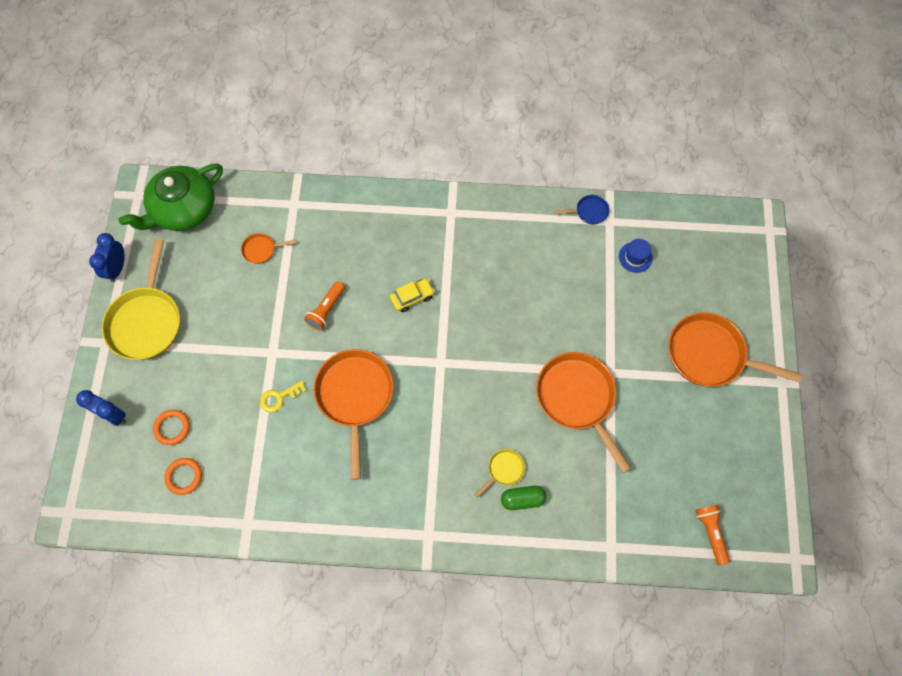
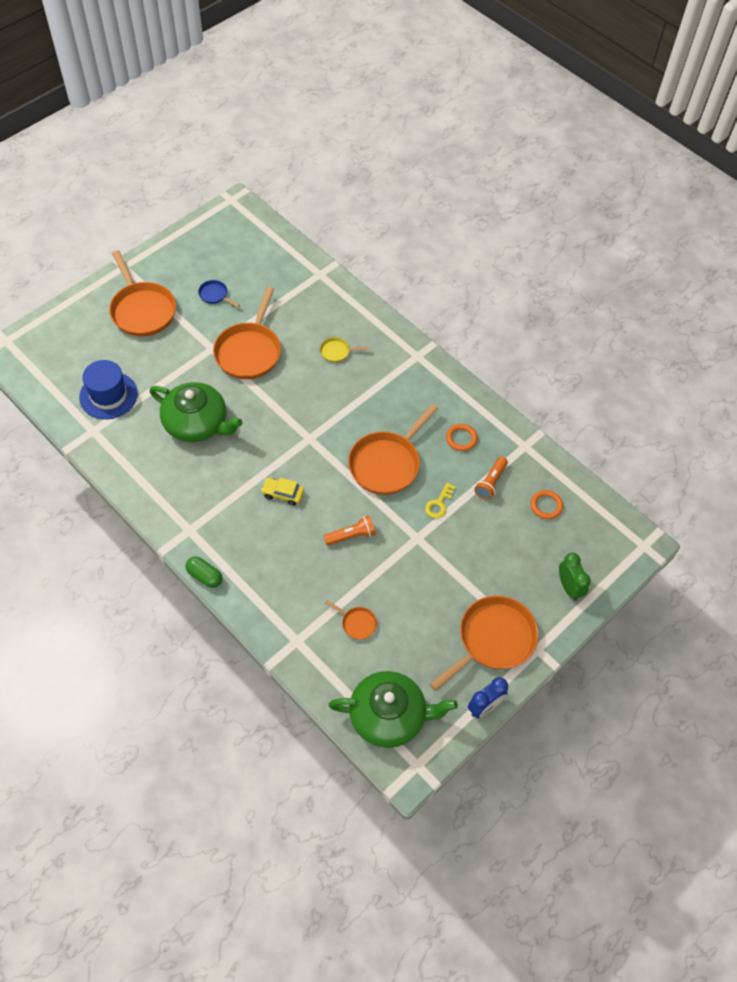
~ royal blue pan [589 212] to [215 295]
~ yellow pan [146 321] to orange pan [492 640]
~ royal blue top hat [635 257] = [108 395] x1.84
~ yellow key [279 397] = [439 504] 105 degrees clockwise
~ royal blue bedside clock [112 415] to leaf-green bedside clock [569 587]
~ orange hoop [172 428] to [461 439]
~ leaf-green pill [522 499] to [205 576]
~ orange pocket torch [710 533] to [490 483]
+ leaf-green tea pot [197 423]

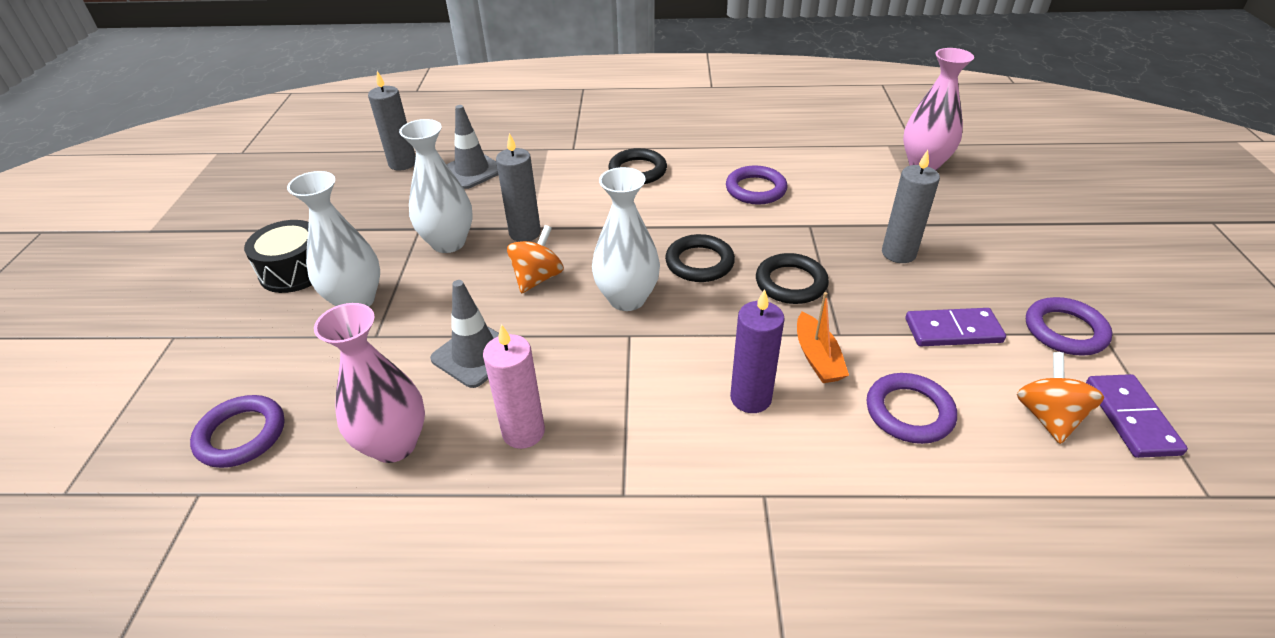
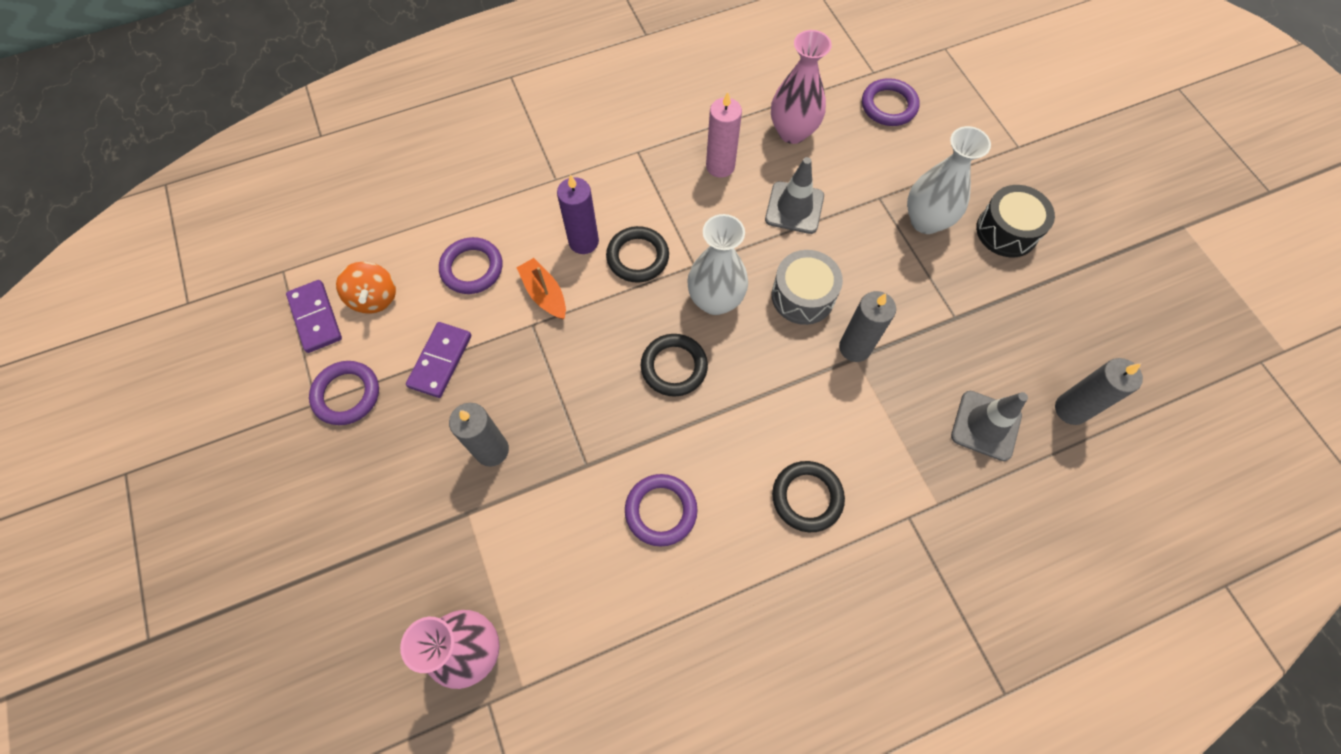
- white vase [448 243]
~ orange whirligig [537 278] to grey toy drum [803 296]
~ black hoop [791 283] to [637 257]
~ violet domino piece [953 331] = [440 361] 45 degrees counterclockwise

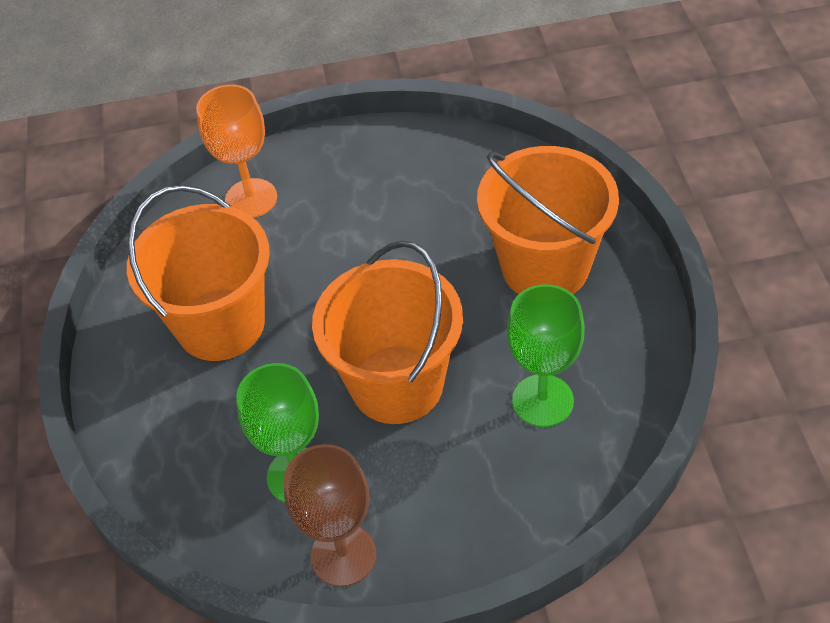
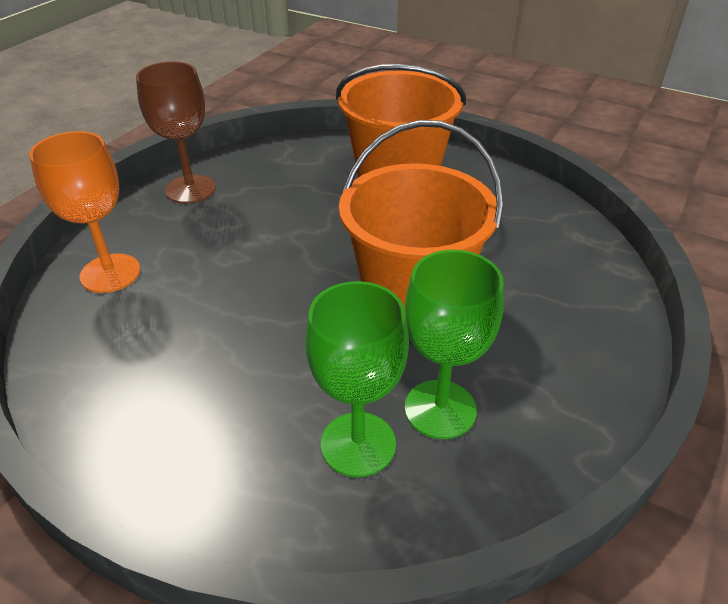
- orange sand bucket [220 324]
~ leaf-green wine glass [542 400] to [358 444]
~ brown wine glass [343 555] to [190 189]

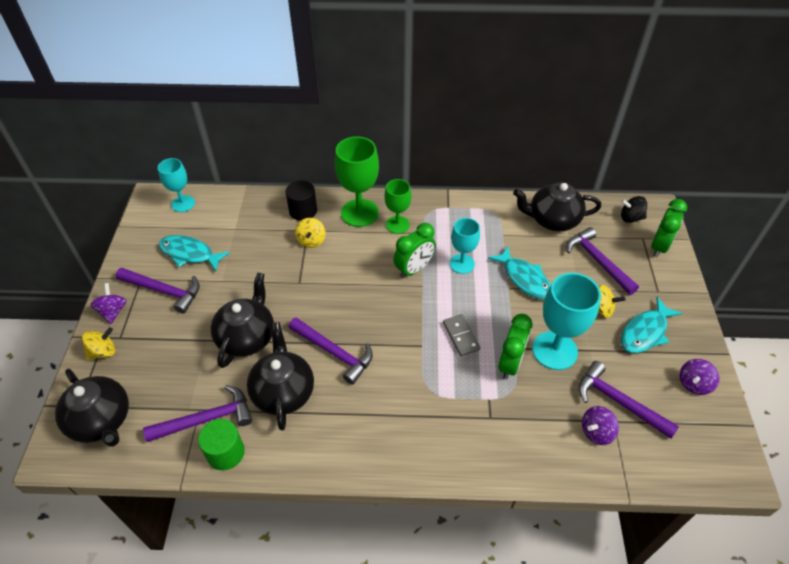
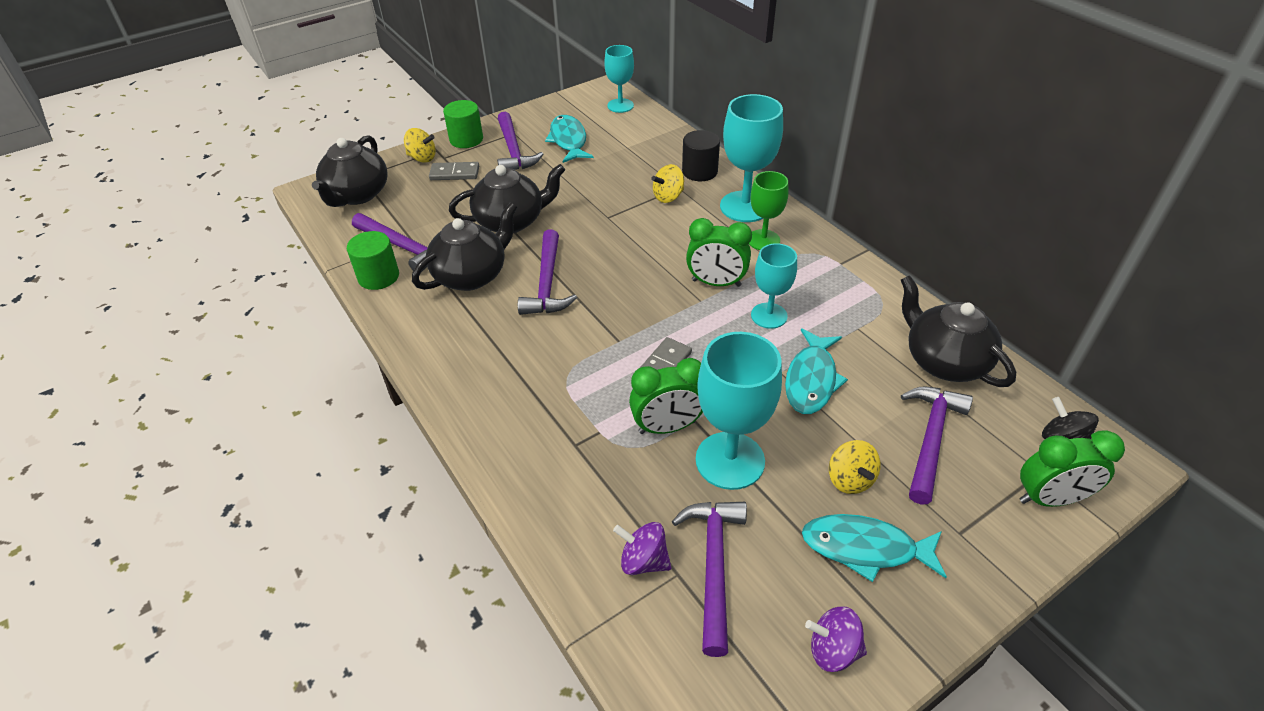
~ leaf-green wine glass [359 213] to turquoise wine glass [745 207]
~ violet whirligig [113 311] to leaf-green cylinder shape [466 139]
+ grey domino piece [454 173]

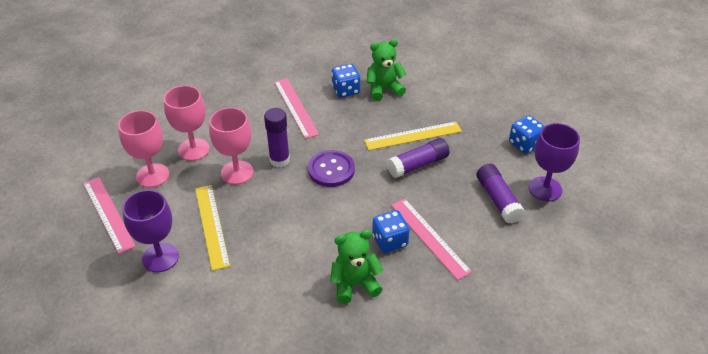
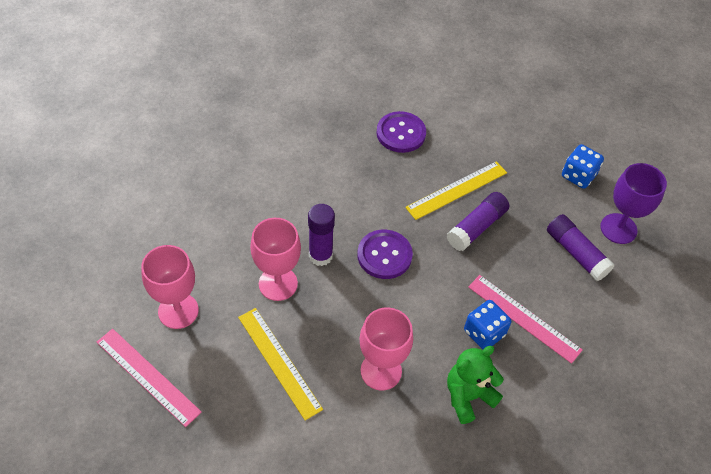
~ leaf-green teddy bear [384 89] to violet button [401 133]
- royal blue die [346 90]
- rose-pink measuring stick [295 107]
~ rose-pink wine glass [194 149] to [381 371]
- violet wine glass [160 257]

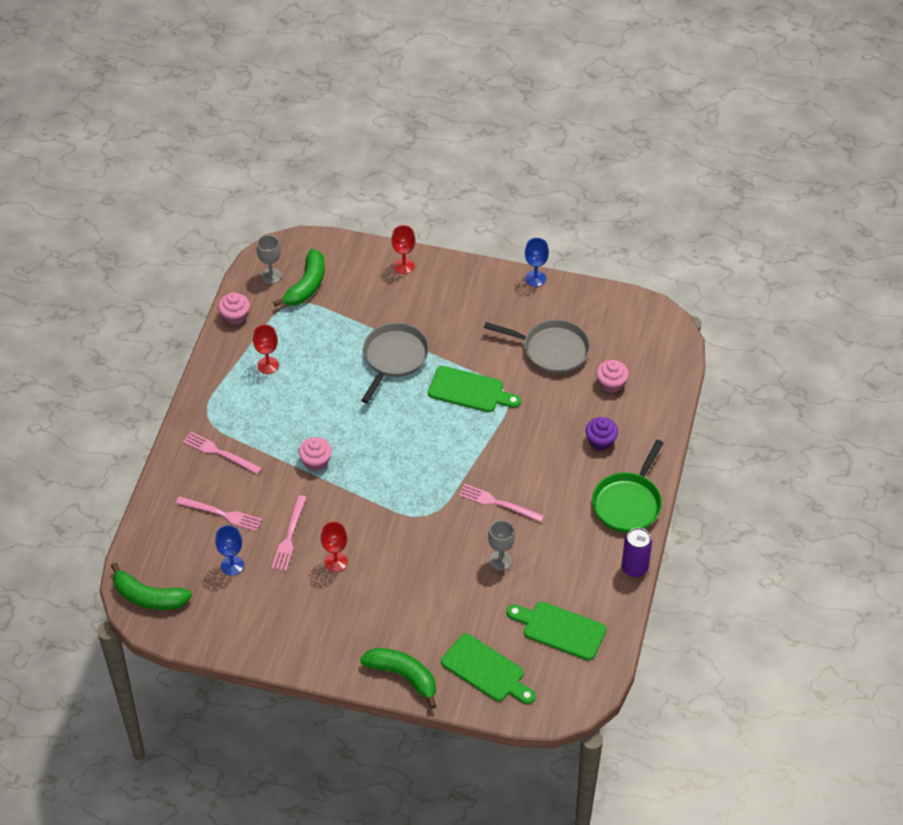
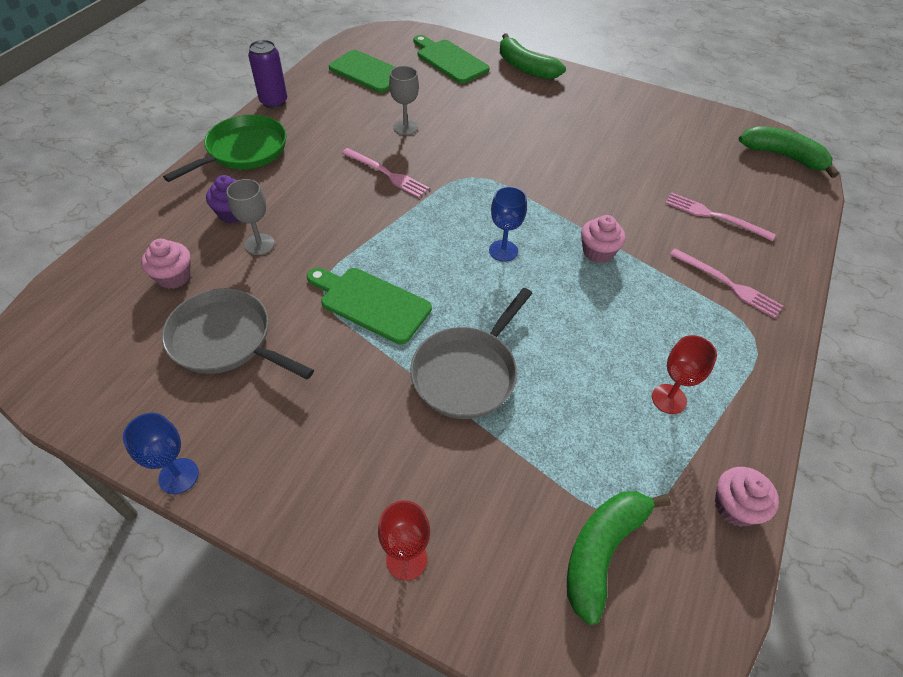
~ grey wine glass [271 276] to [259 244]
- rose-pink dinner fork [289 536]
- scarlet wine glass [336 562]
~ royal blue wine glass [232 565] to [503 251]

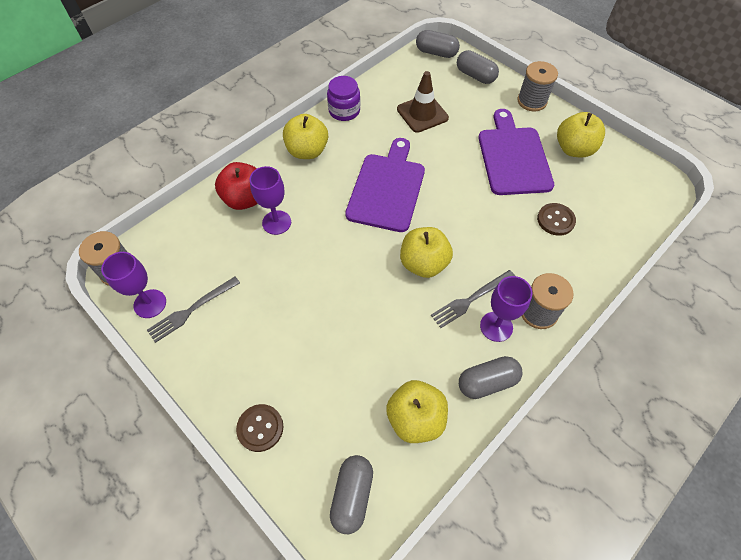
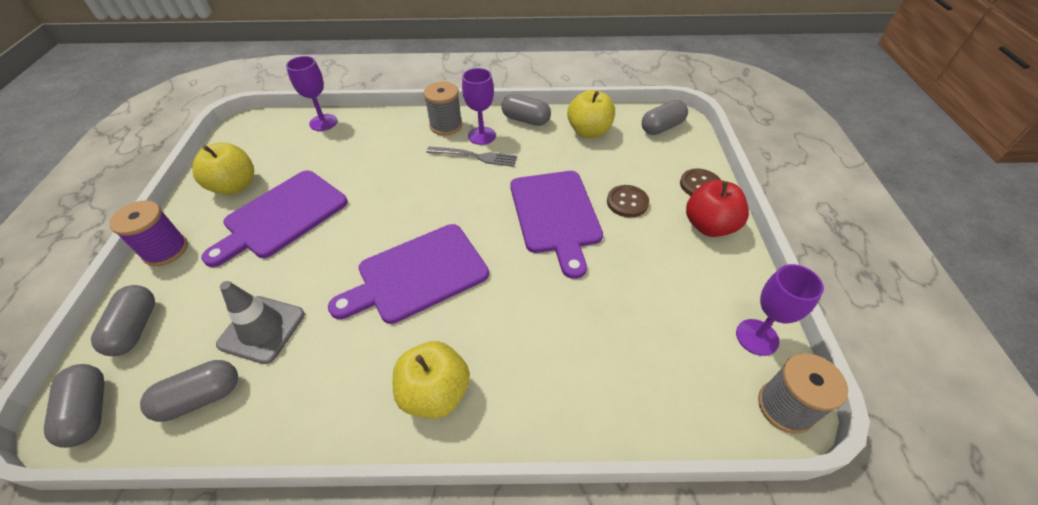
~ grey reel of thread [532 101] to violet reel of thread [166 250]
~ brown safety cone [422 114] to grey safety cone [262 329]
- violet jam jar [344 111]
~ scarlet apple fruit [245 199] to [709 226]
~ violet wine glass [276 222] to [323 122]
~ brown button [555 220] to [627 202]
- yellow apple fruit [423 263]
- grey dinner fork [192 310]
+ violet bread board [555 215]
+ grey pill [201 397]

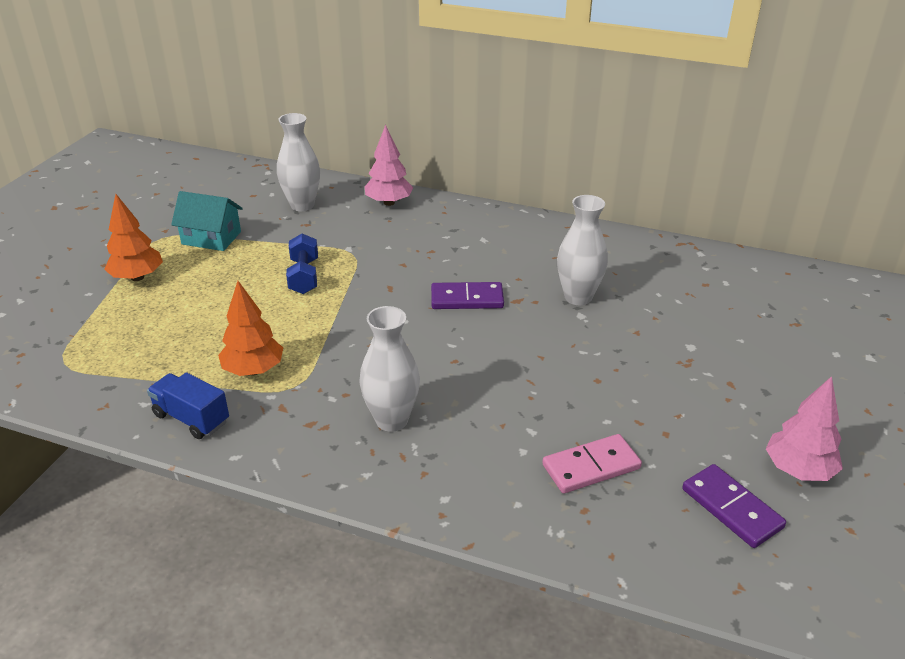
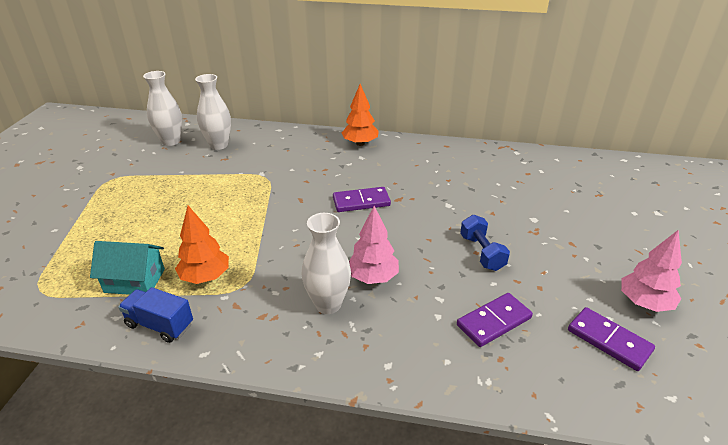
~ rose-pink tree [389 202] to [373 277]
~ turquoise cottage [211 238] to [135 281]
~ orange tree [137 277] to [360 143]
~ white vase [578 297] to [171 141]
~ royal blue free weight [304 276] to [482 252]
~ rose-pink domino piece [591 467] to violet domino piece [494 322]

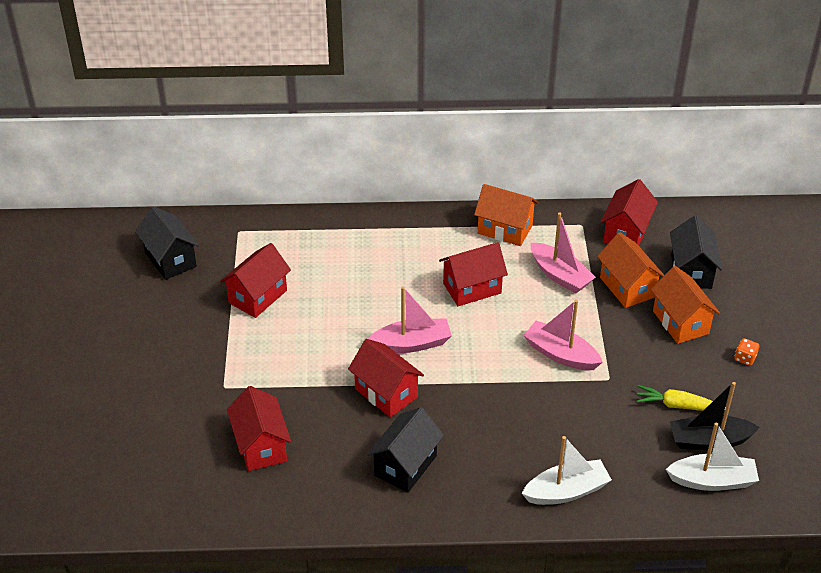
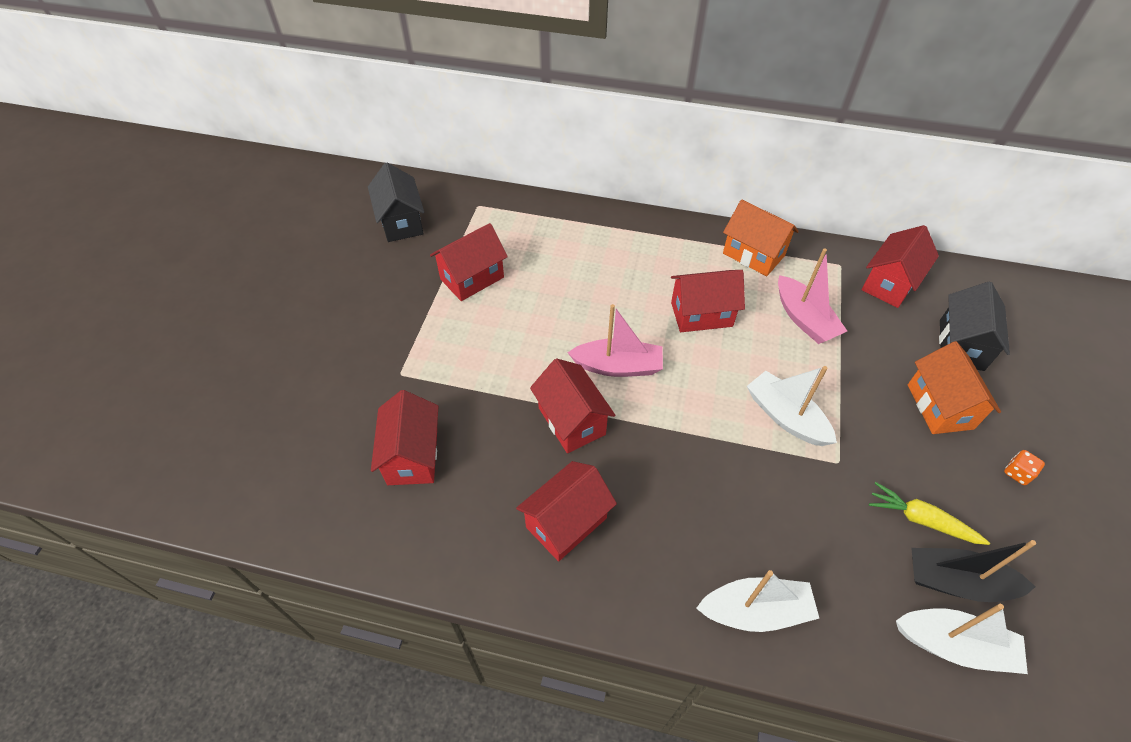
- orange cottage [627 287]
~ rose-pink toy boat [560 354] to white toy boat [786 417]
~ black cottage [405 465] to scarlet cottage [566 522]

